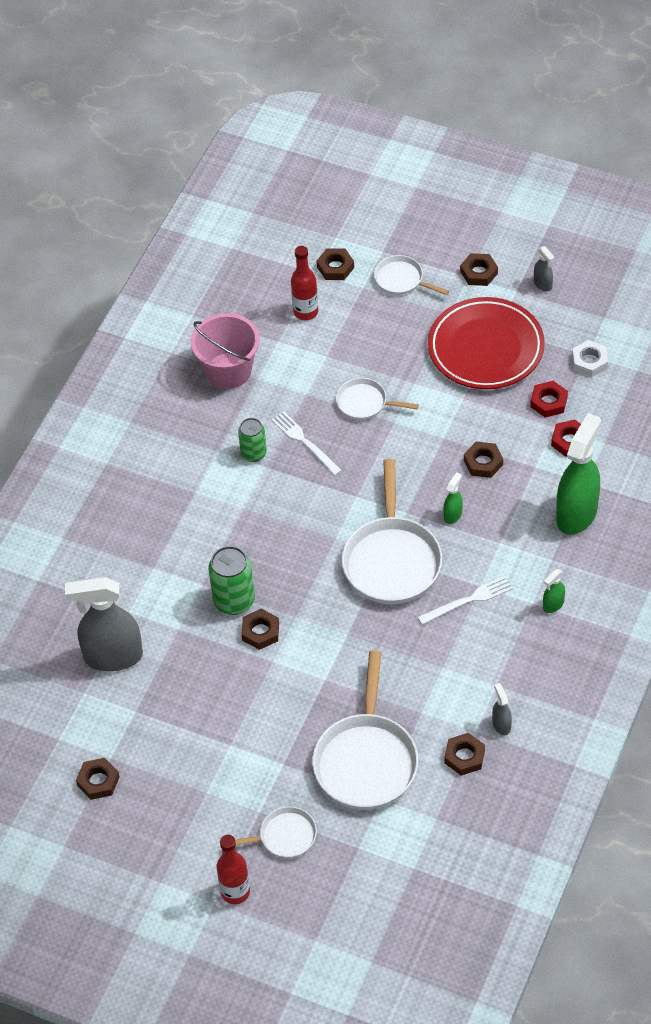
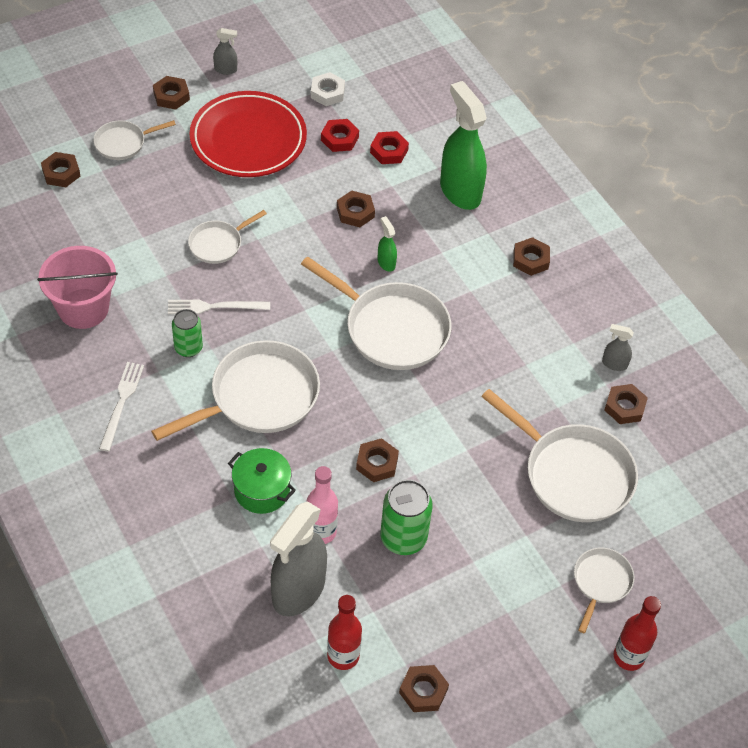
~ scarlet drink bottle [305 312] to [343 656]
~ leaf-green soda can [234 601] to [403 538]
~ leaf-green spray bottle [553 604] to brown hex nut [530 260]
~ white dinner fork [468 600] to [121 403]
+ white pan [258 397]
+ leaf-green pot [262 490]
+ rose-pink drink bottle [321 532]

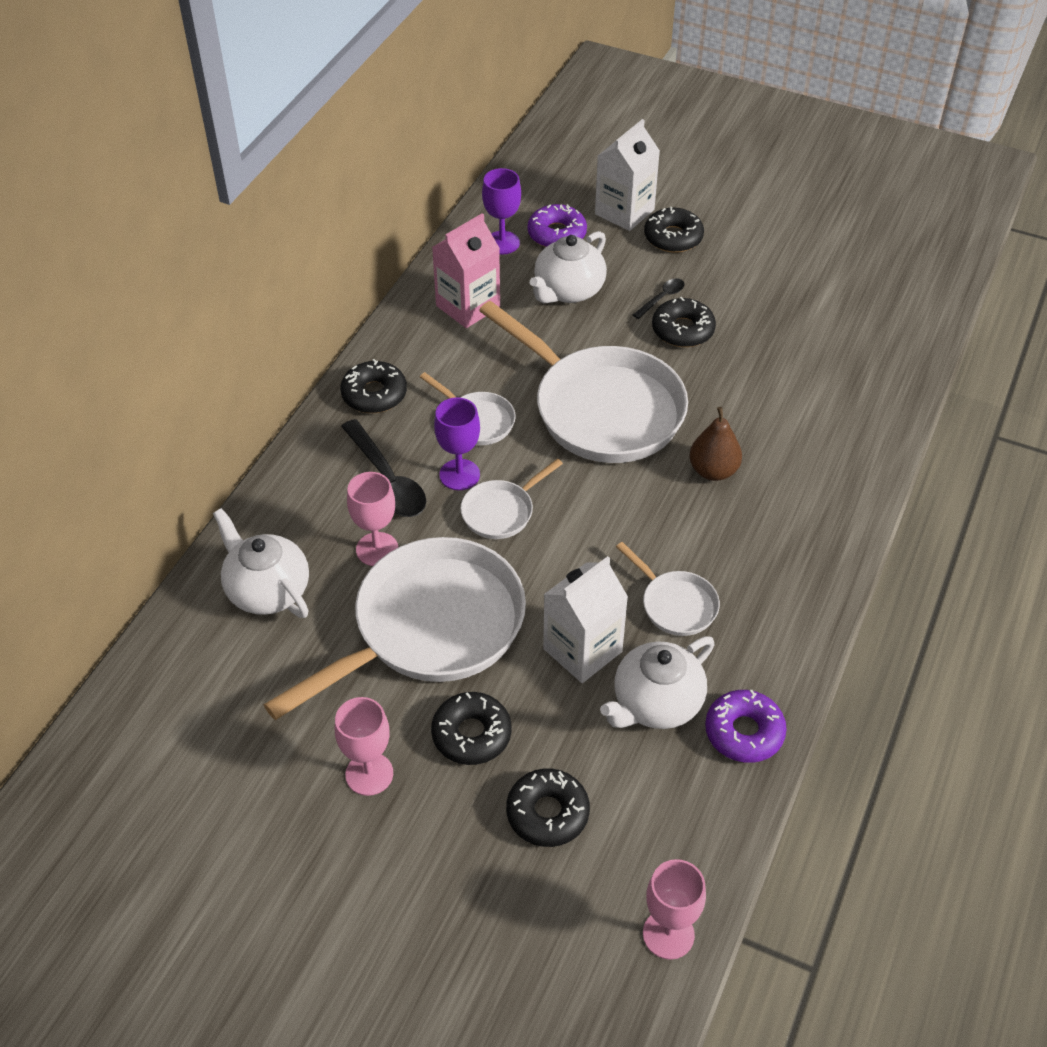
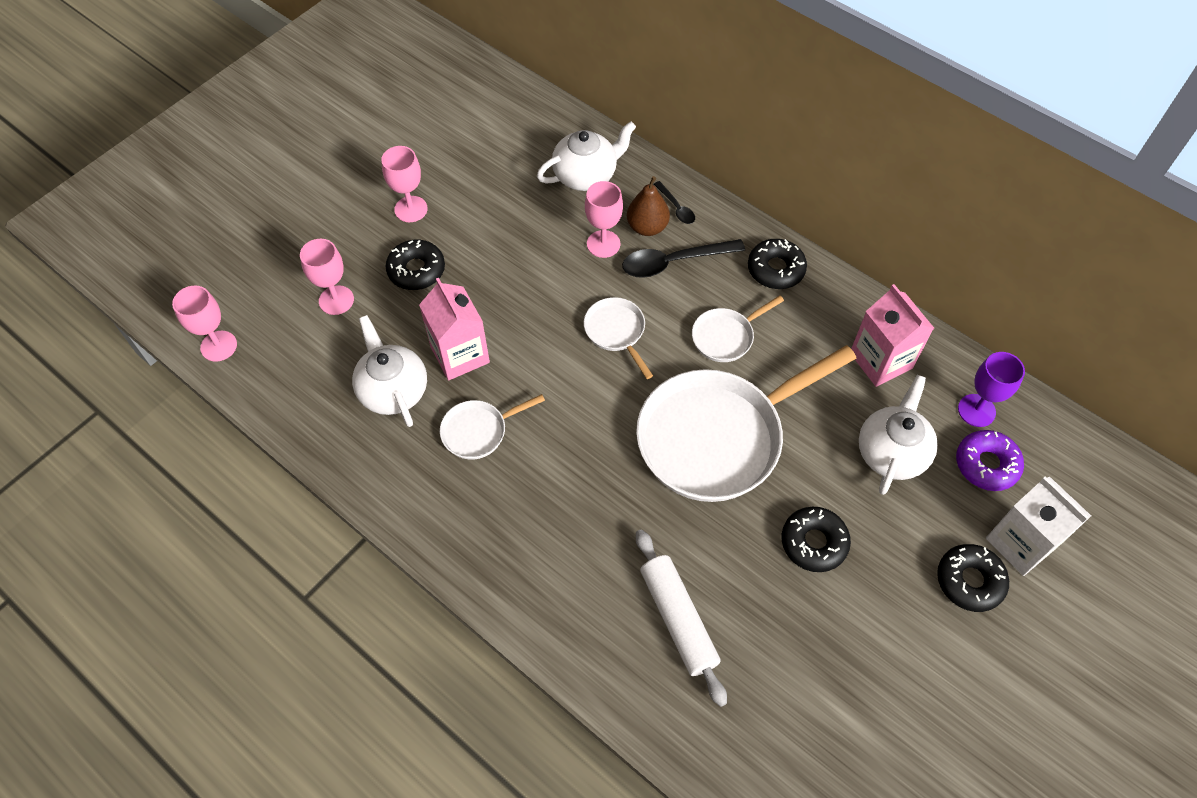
~ white tea pot [568 291] = [891 452] 60 degrees clockwise
~ black tablespoon [662 298] to [676 208]
- violet wine glass [459 475]
~ brown pear [713 471] to [647 227]
- white pan [429 628]
~ white carton [582 650] to rose-pink carton [460 354]
- violet glazed donut [744 732]
~ black glazed donut [547 813] to rose-pink wine glass [336 300]
+ white dough roller [678 619]

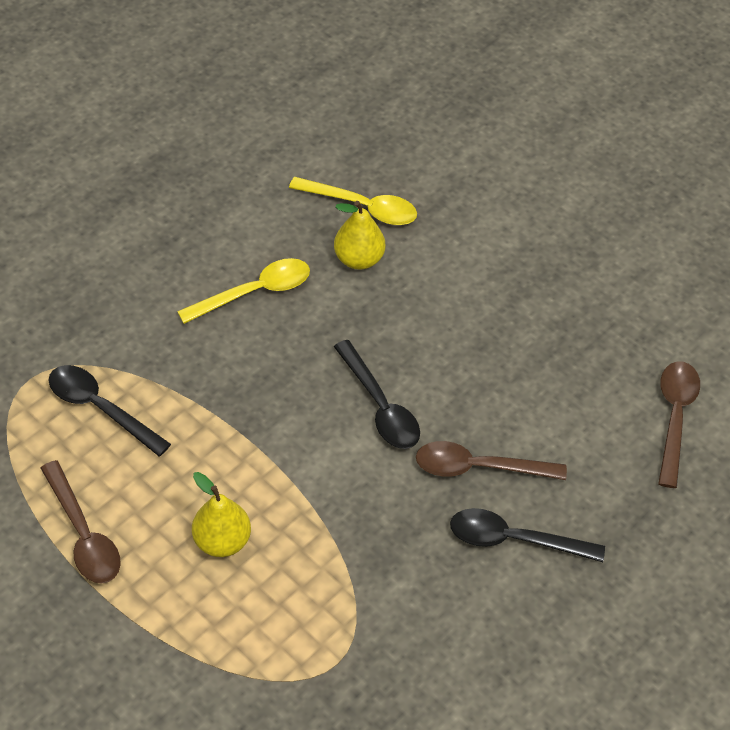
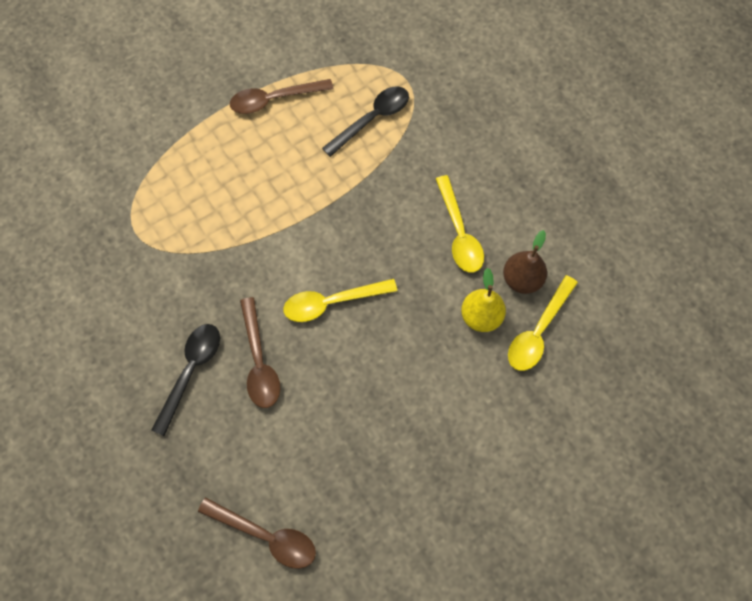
~ black tablespoon [380 406] to yellow tablespoon [332 302]
~ brown tablespoon [478 467] = [259 361] 150 degrees clockwise
- yellow pear [222 541]
+ brown pear [521 279]

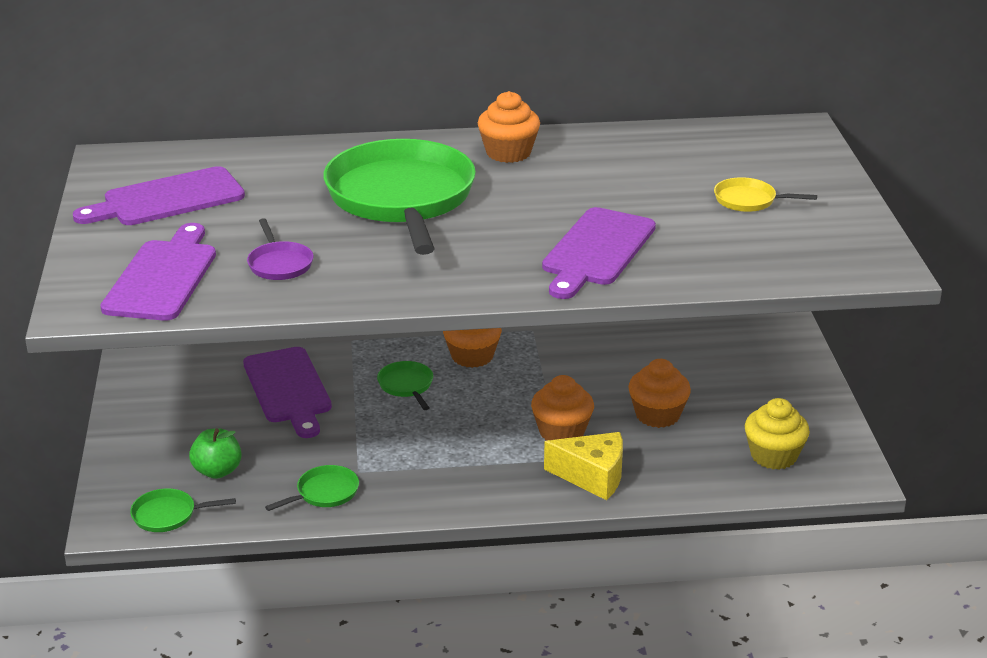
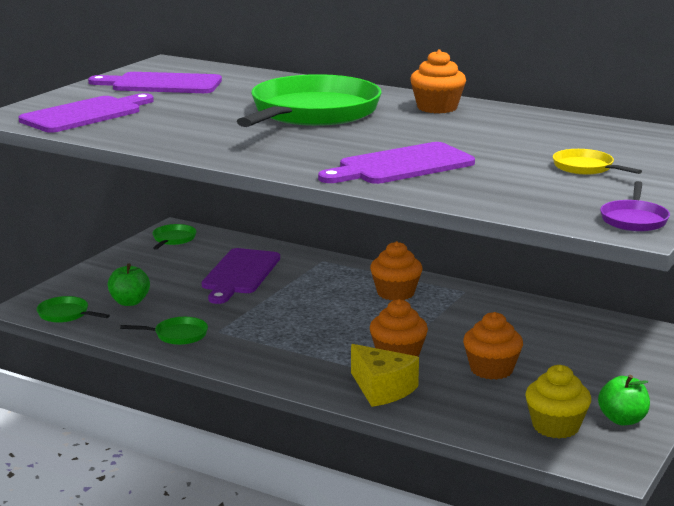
~ violet pan [279 264] to [634 219]
~ leaf-green pan [407 386] to [173 239]
+ leaf-green apple fruit [622 420]

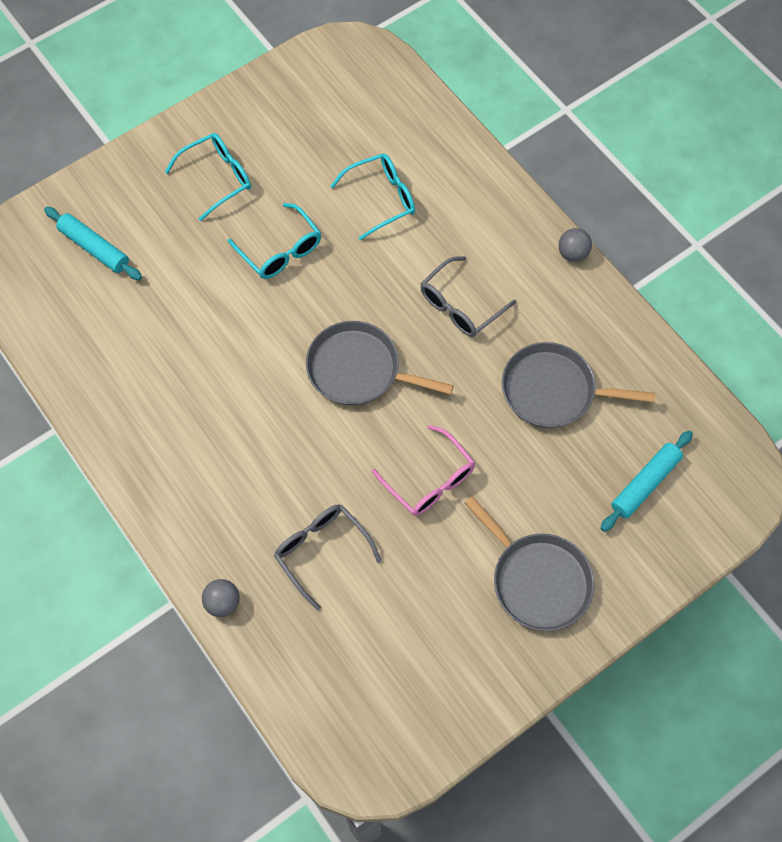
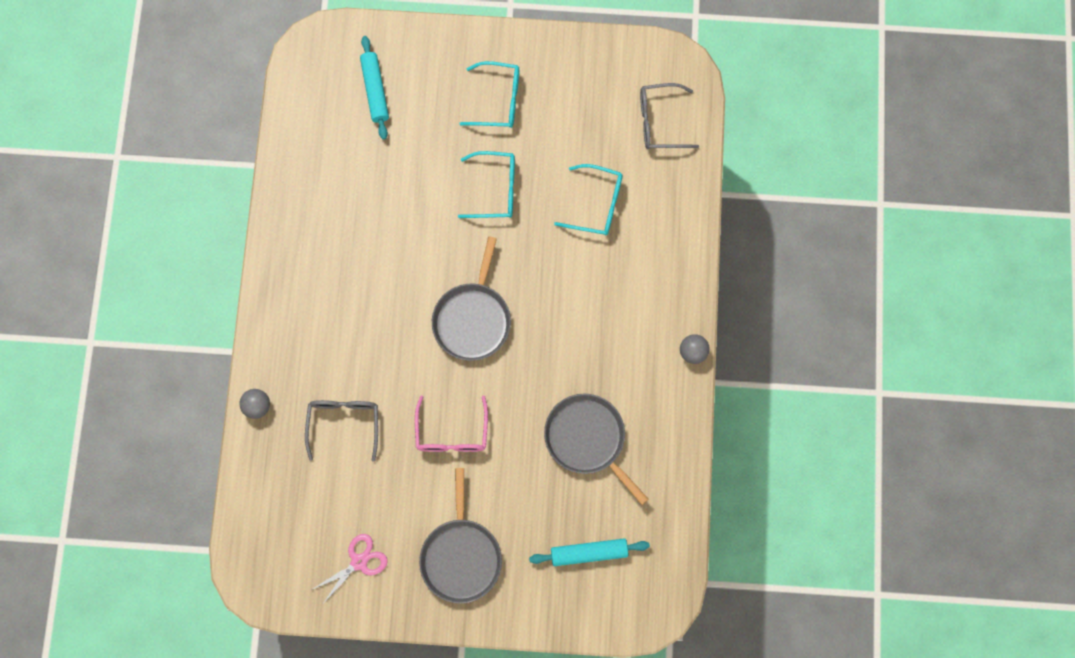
~ turquoise spectacles [280 250] = [495 189] 90 degrees counterclockwise
~ grey spectacles [461 305] to [660 122]
~ grey pan [358 369] = [473 319] 135 degrees counterclockwise
+ rose-pink scissors [359 562]

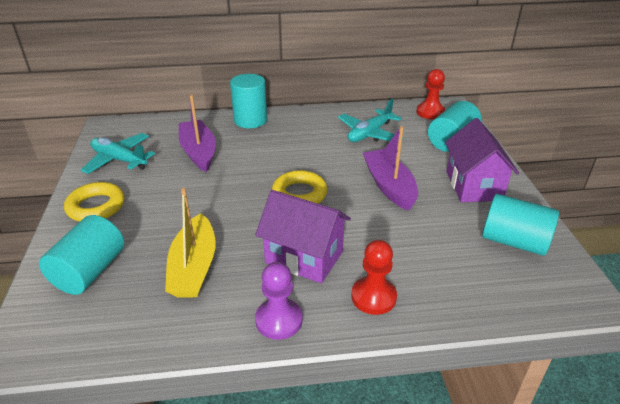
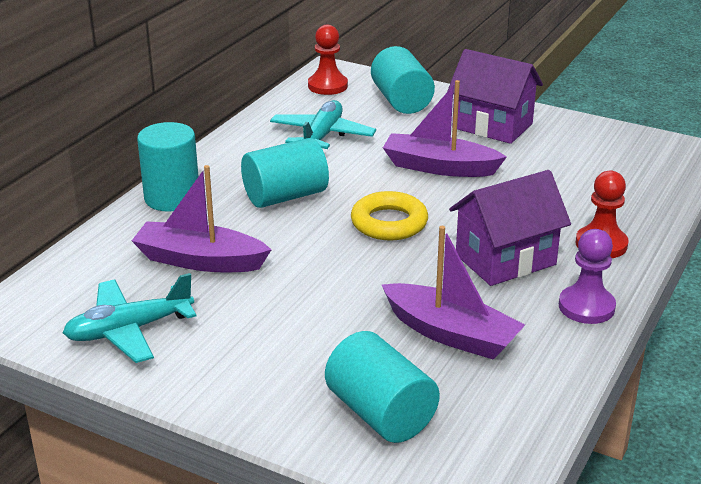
~ turquoise aeroplane [369 134] = [322 136] 150 degrees counterclockwise
- yellow hoop [96 206]
~ yellow toy boat [194 267] to violet toy boat [451 334]
~ turquoise cylinder shape [514 241] to [285 196]

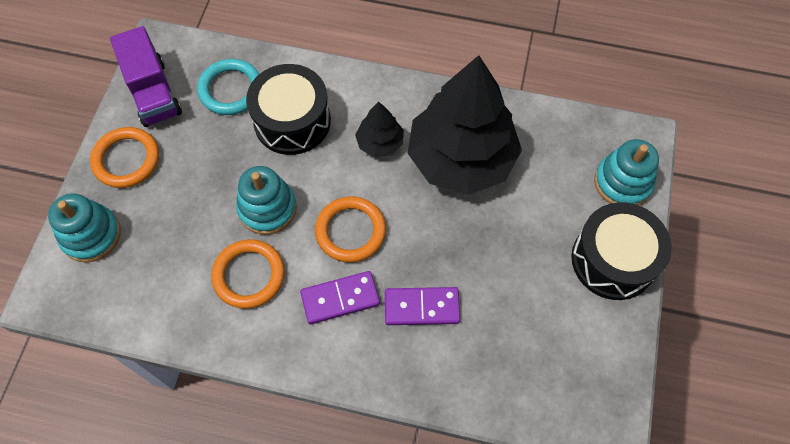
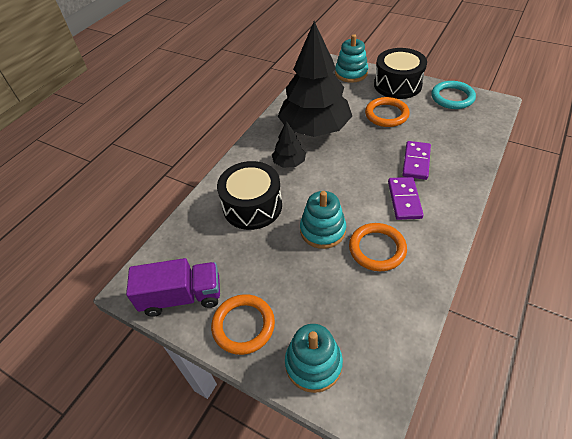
~ turquoise hoop [231 89] to [452 97]
~ orange hoop [350 231] to [386 114]

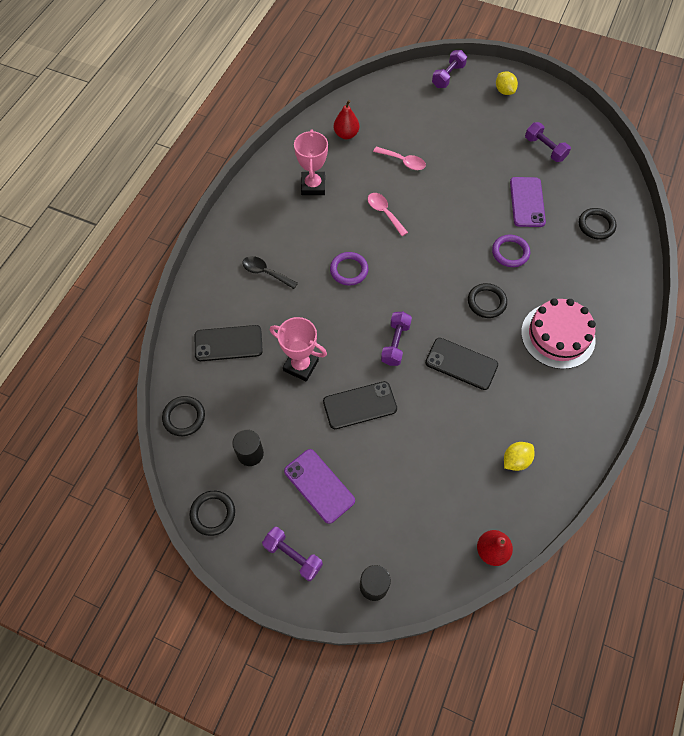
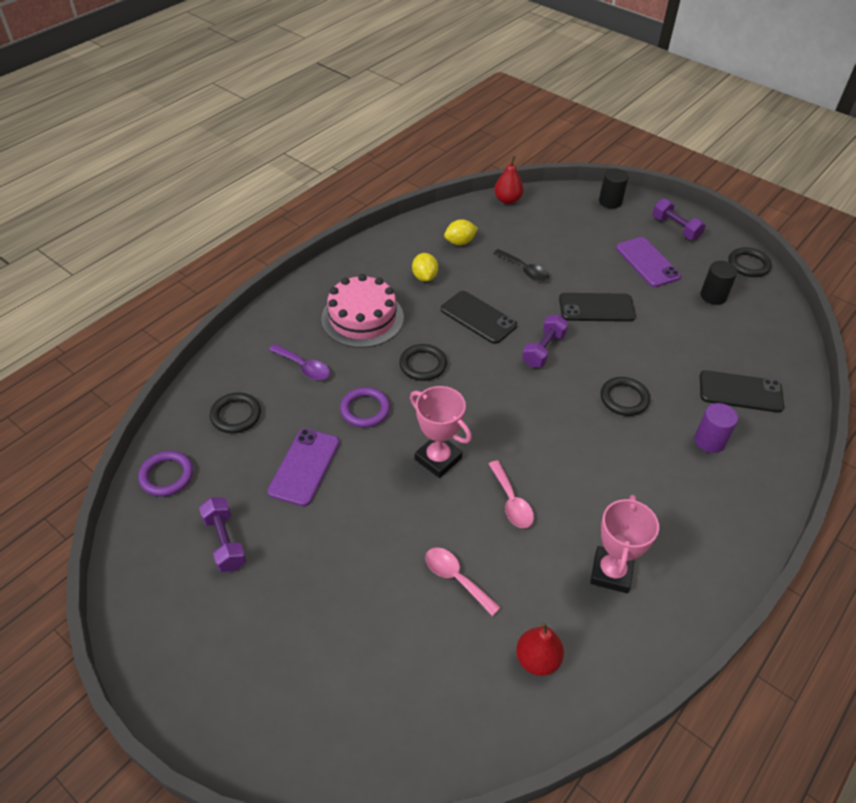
- violet free weight [448 76]
~ yellow toy lemon [504 91] to [424 277]
~ violet hoop [349 270] to [167 476]
~ black tablespoon [265 272] to [524 270]
~ rose-pink award cup [301 365] to [438 459]
~ black hoop [184 417] to [624 399]
+ violet tablespoon [304 367]
+ violet cylinder shape [709 441]

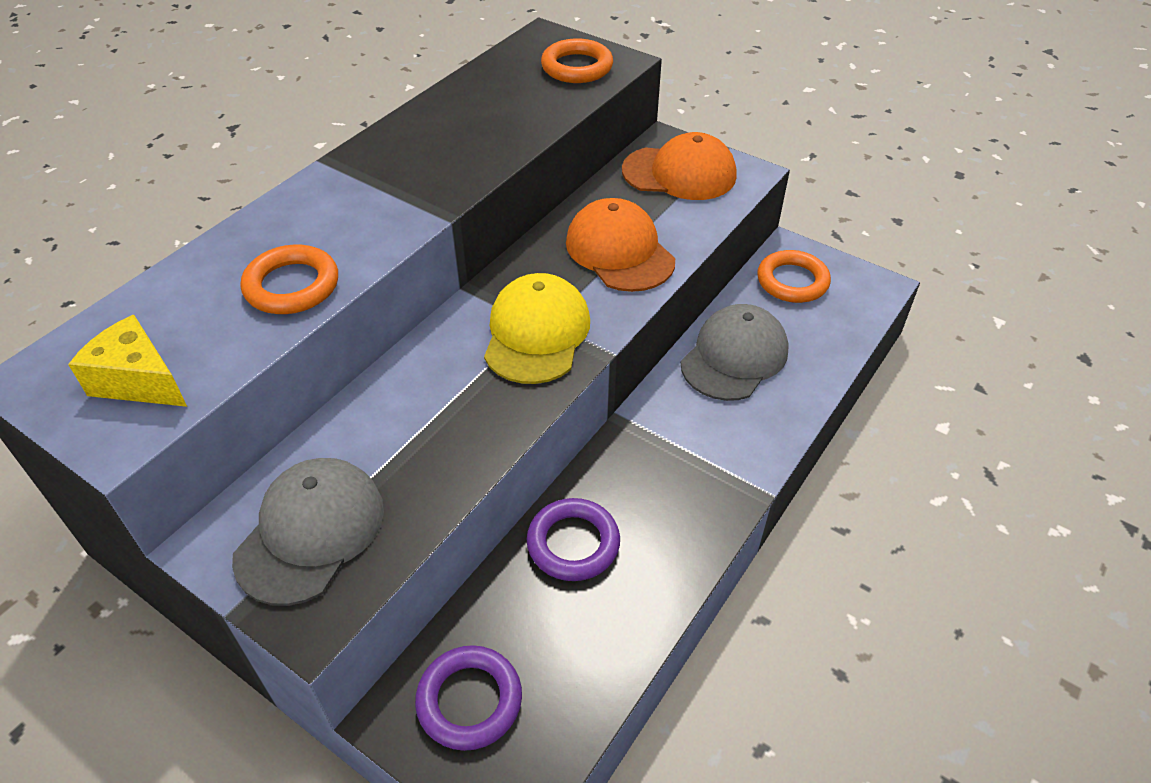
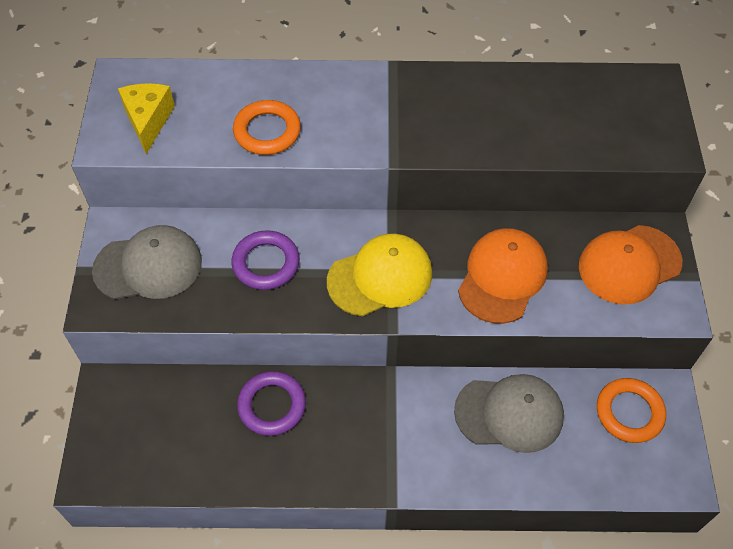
- orange hoop [577 67]
~ orange baseball cap [679 173] = [629 264] 90 degrees clockwise
~ violet hoop [469 700] to [266 263]

